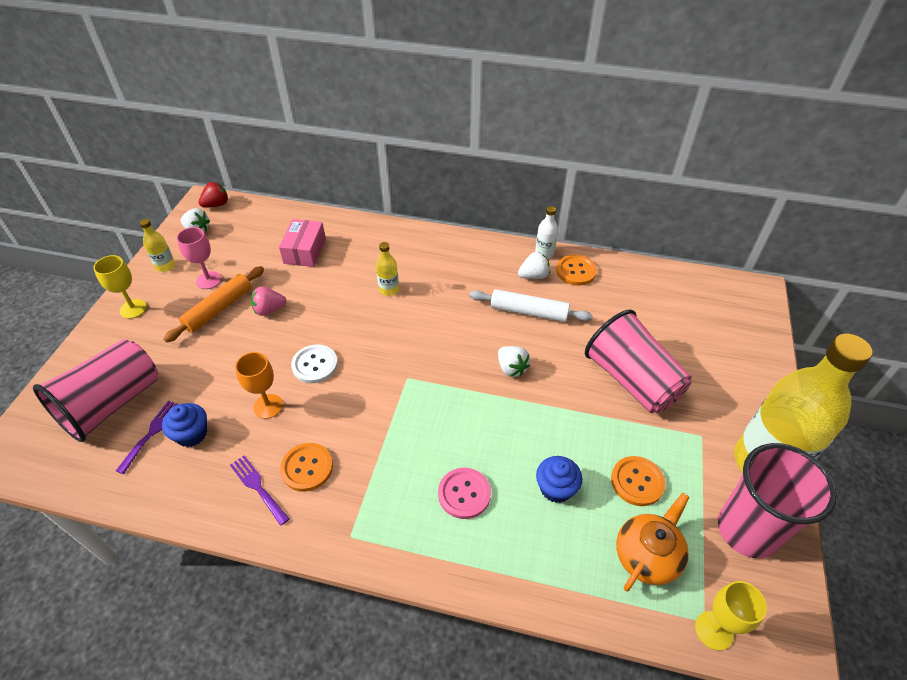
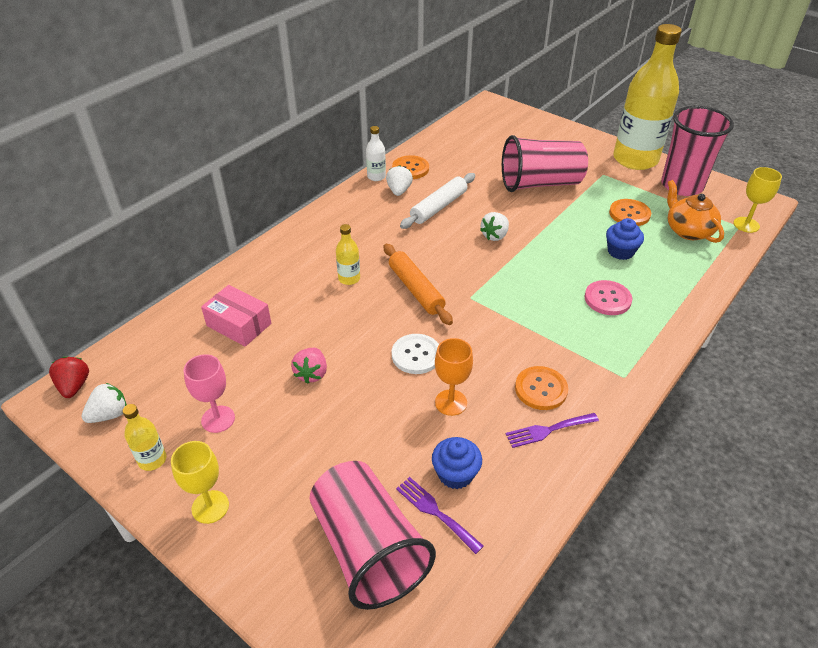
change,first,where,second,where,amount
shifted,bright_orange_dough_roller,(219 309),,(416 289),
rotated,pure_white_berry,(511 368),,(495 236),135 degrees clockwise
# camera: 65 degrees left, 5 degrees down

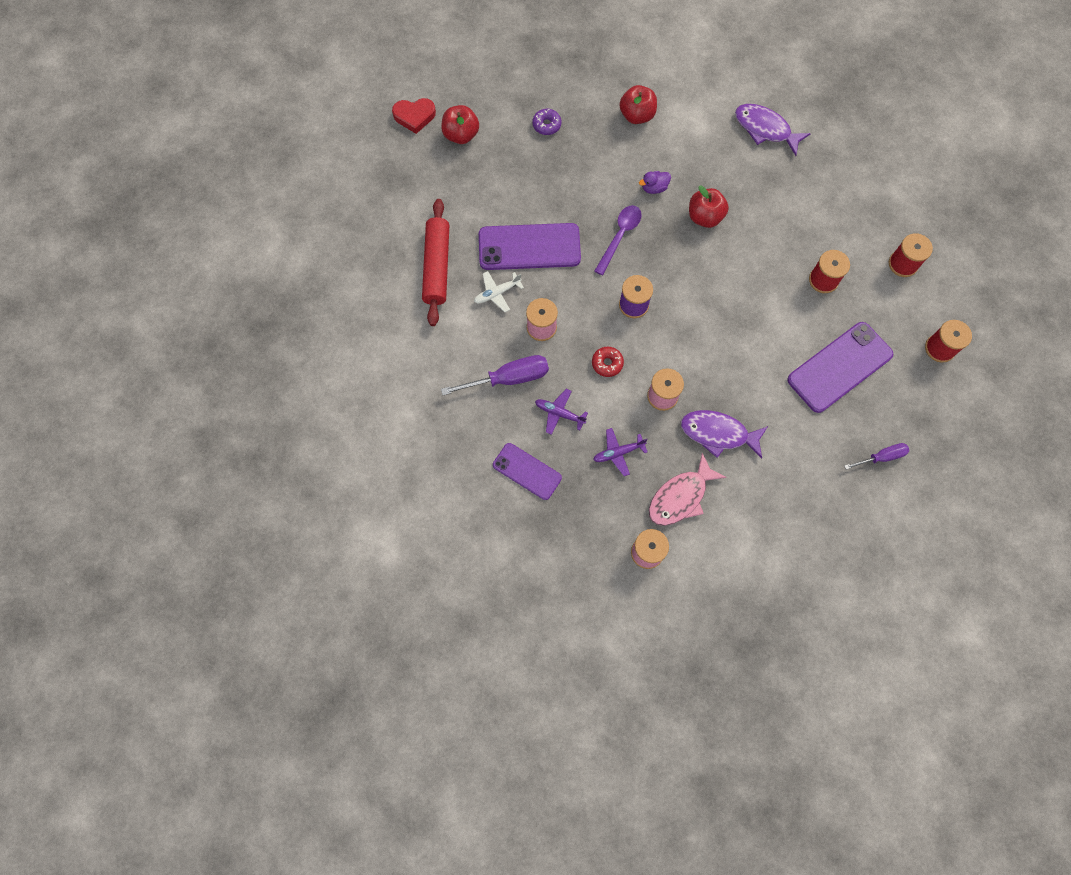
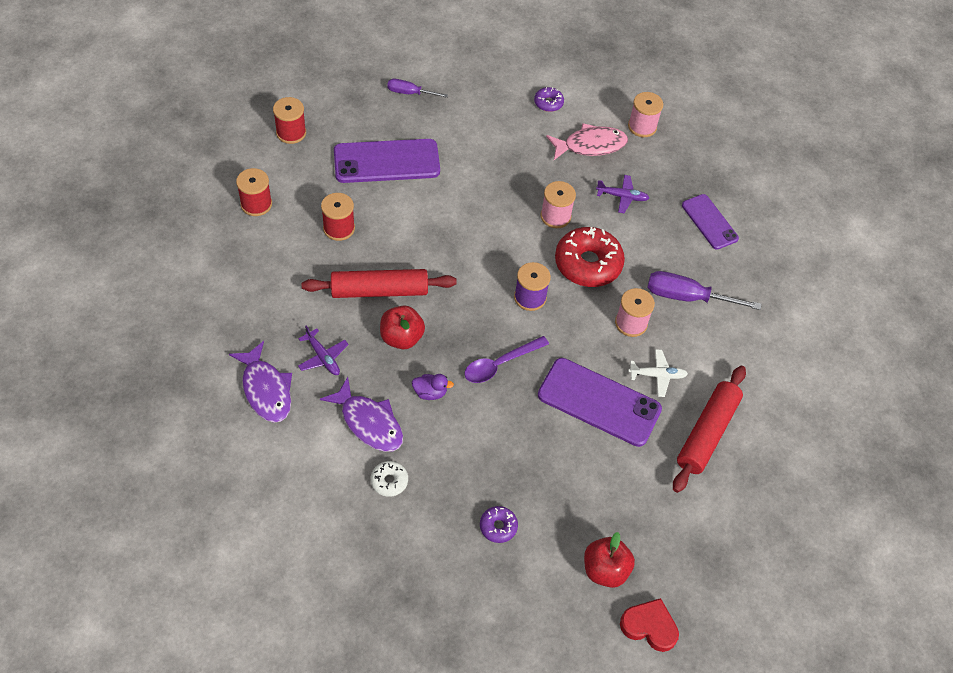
change,first,where,second,where,amount
shifted,royal_purple_toy_plane,(559 413),,(323 357),
new,,,scarlet_dough_roller,(379 290),
shifted,royal_purple_fish,(718 433),,(369 422),
swapped,scarlet_toy_apple,(637 115),pure_white_doughnut,(389 481),
new,,,royal_purple_doughnut,(548 103),
scaled,scarlet_doughnut,(607 363),,(588 264),x2.09
# camera: 155 degrees left, 15 degrees down

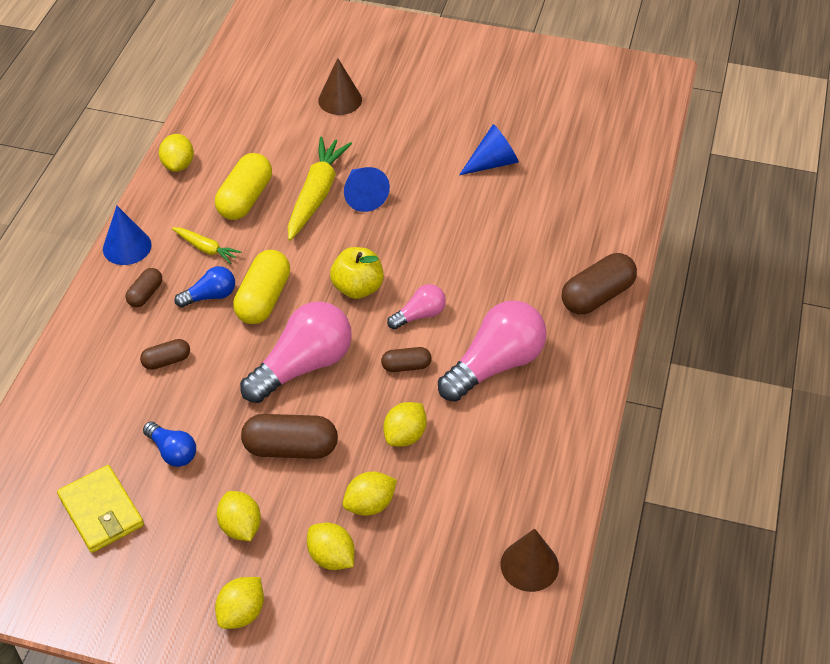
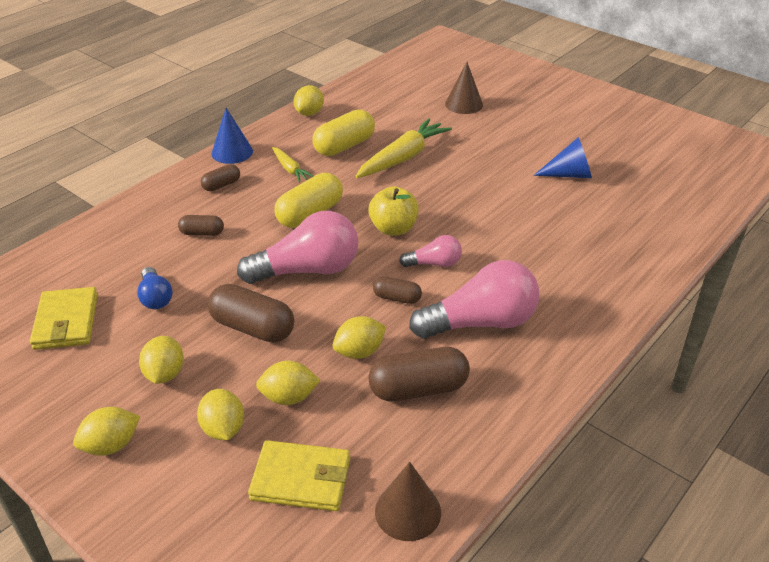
change,first,where,second,where,amount
new,,,yellow_card_wallet,(301 479),
shifted,dark_brown_pill_shape,(597 296),,(418 389),
gone,blue_light_bulb,(210 296),,,
gone,blue_cone,(363 195),,,
# camera: 25 degrees right, 10 degrees down

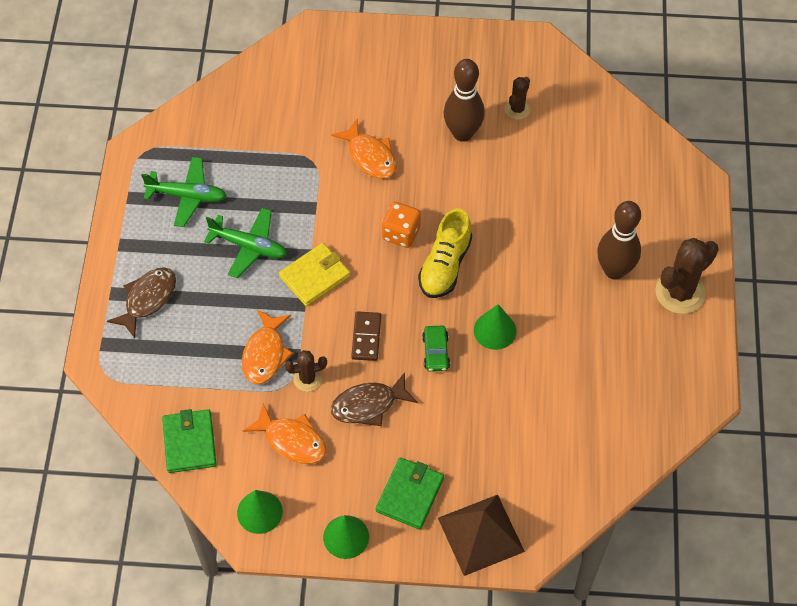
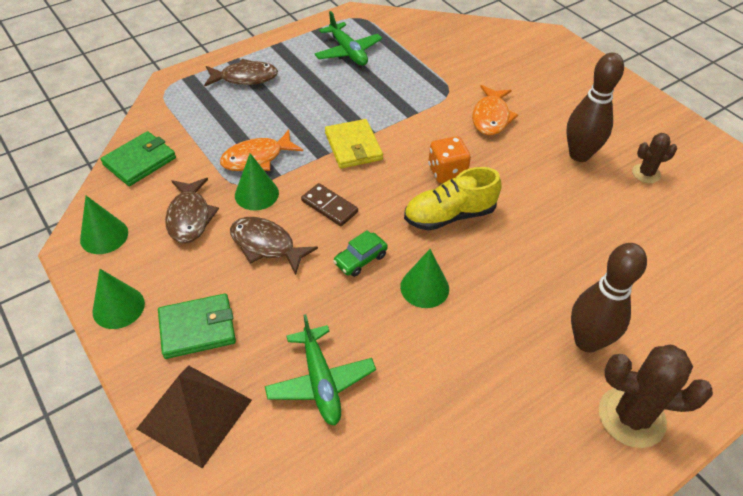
change,first,where,second,where,amount
repainted,bright_orange_fish,(292 440),dark_brown_fish,(190 217),
swapped,dark_brown_cactus,(307 379),green_cone,(256 194),
shifted,green_toy_plane,(249 246),,(320 381),
rotated,dark_brown_domino_tile,(366 337),,(329 206),75 degrees clockwise
rotated,yellow_card_wallet,(314 276),,(353 146),60 degrees clockwise
# camera: 50 degrees right, 10 degrees down

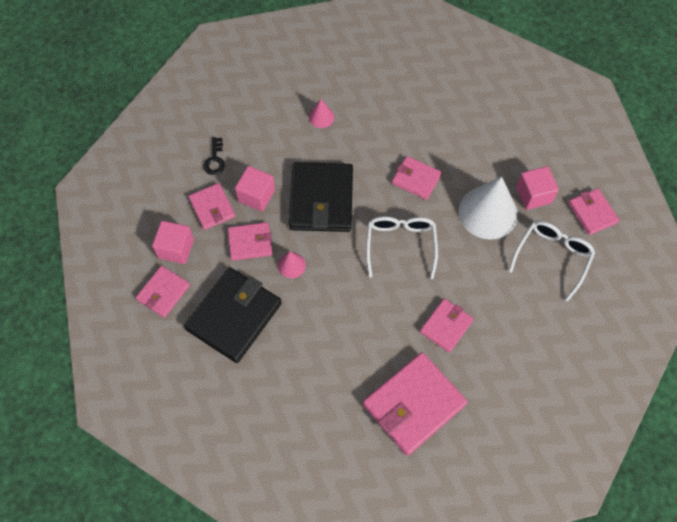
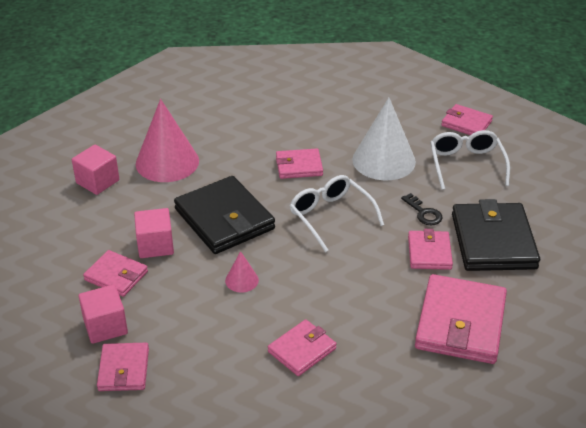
change,first,where,second,where,amount
shifted,pink_solid_cube,(533 195),,(97 182),
scaled,pink_cone,(321 117),,(167 162),x2.18
shifted,pink_card_wallet,(250 242),,(302 350),
shifted,black_door_key,(215 160),,(423 213),
shifted,black_card_wallet,(234 316),,(493 241),
# camera: 35 degrees left, 25 degrees down

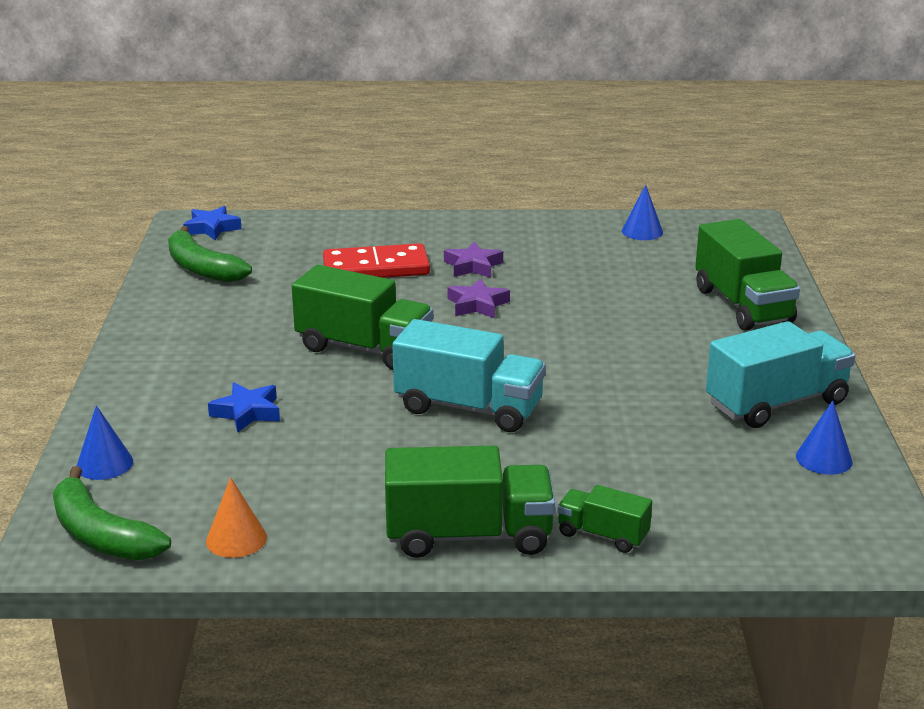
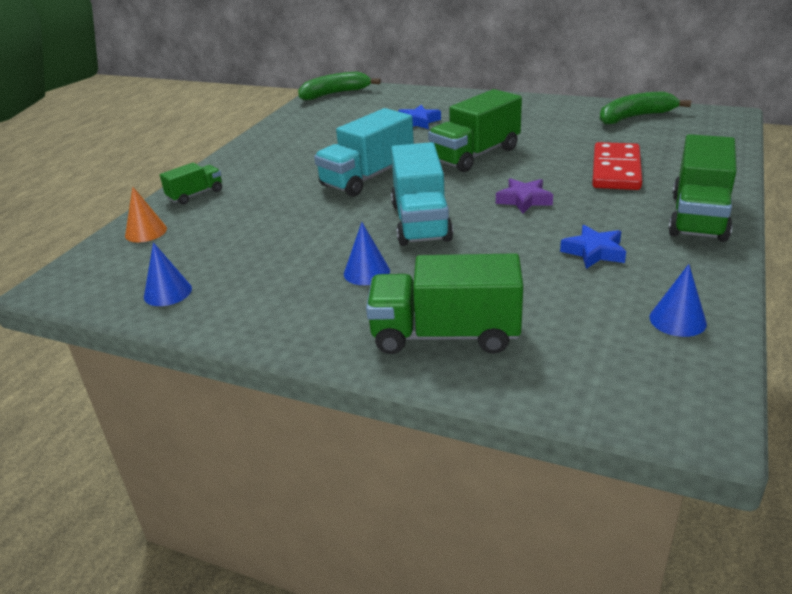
change,first,where,second,where,amount
shifted,bright_orange_cone,(236 539),,(146 232),
shifted,blue_cone,(104 464),,(366 272),
shifted,turquoise_truck,(776 403),,(420 222),
shifted,blue_star,(212 228),,(594 252),
shifted,green_truck,(468 536),,(698 217),
gone,royal_purple_star,(473 266),,,
# camera: 115 degrees right, 5 degrees up

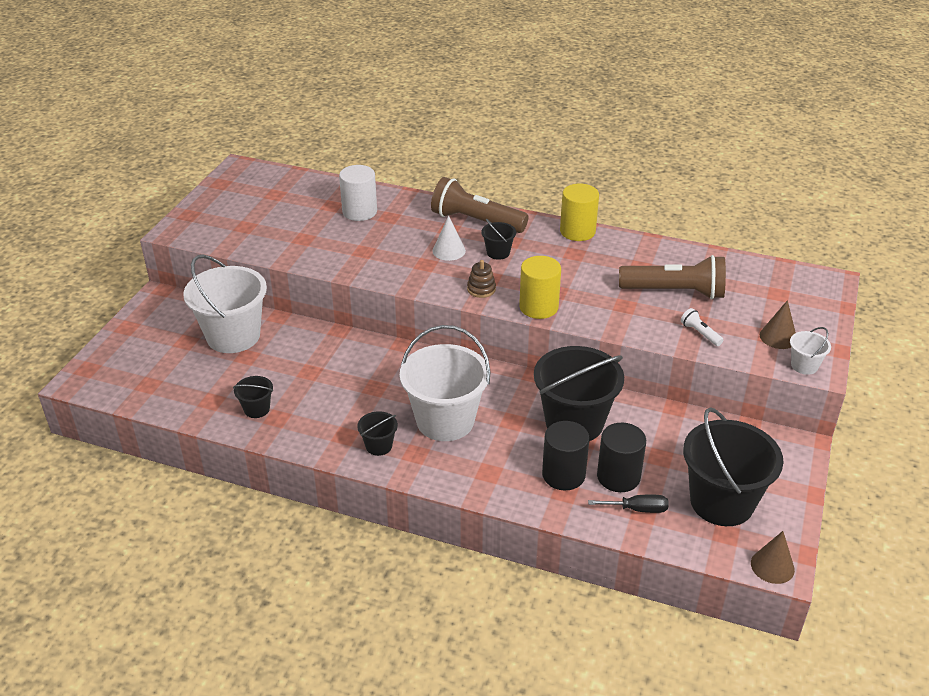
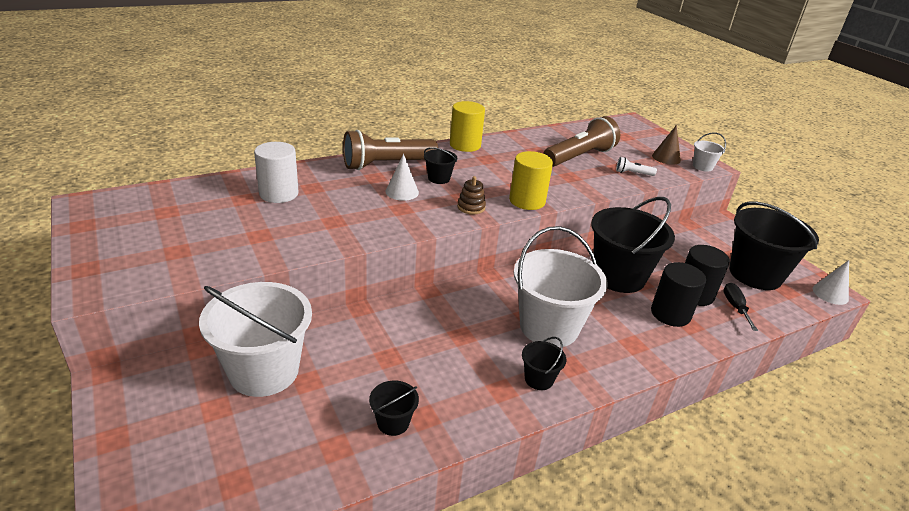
change,first,where,second,where,amount
rotated,black_screwdriver,(637 509),,(735 307),45 degrees counterclockwise
repainted,dark_brown_cone,(772 566),pure_white_cone,(830 294),
# camera: 50 degrees left, 5 degrees down

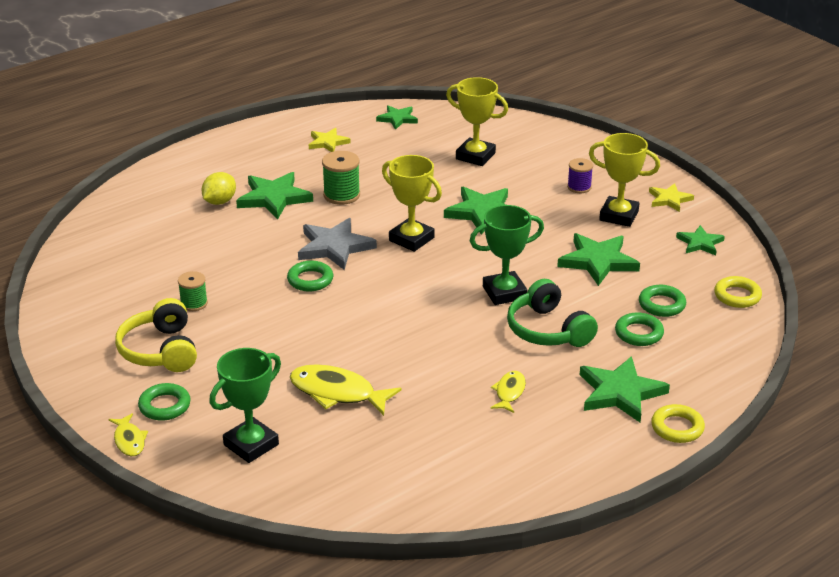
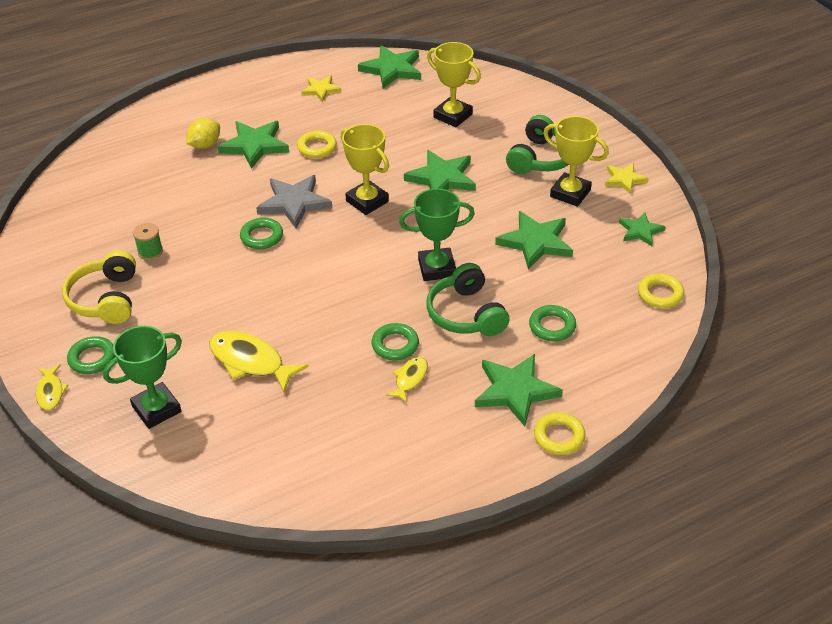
change,first,where,second,where,amount
swapped,green_bobbin,(341 195),yellow_hoop,(317 148),
scaled,green_star,(397 119),,(392 69),x1.67
shifted,green_hoop,(661 305),,(395 345),
swapped,royal_purple_bobbin,(579 187),green_headphones,(541 158),
# camera: 10 degrees right, 10 degrees up

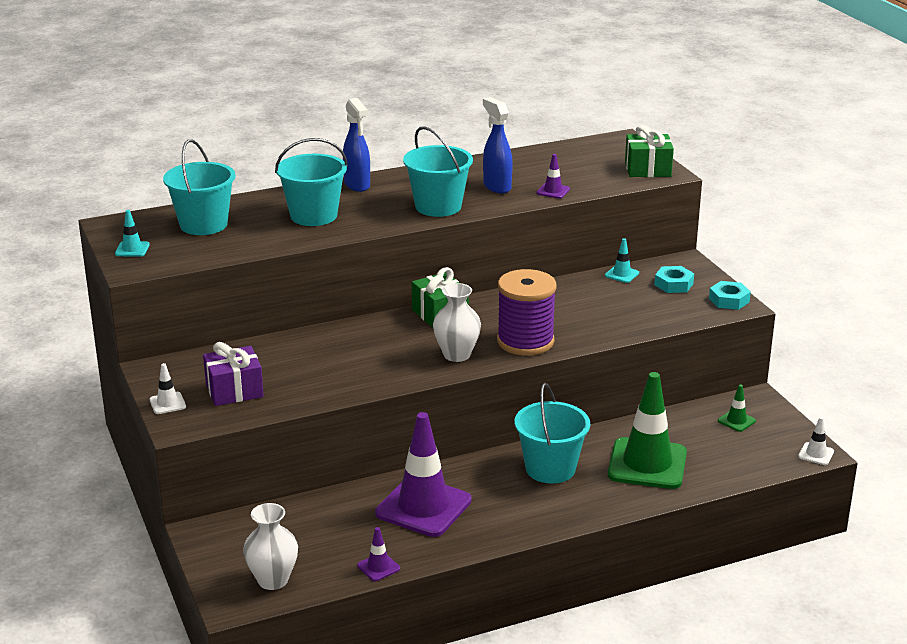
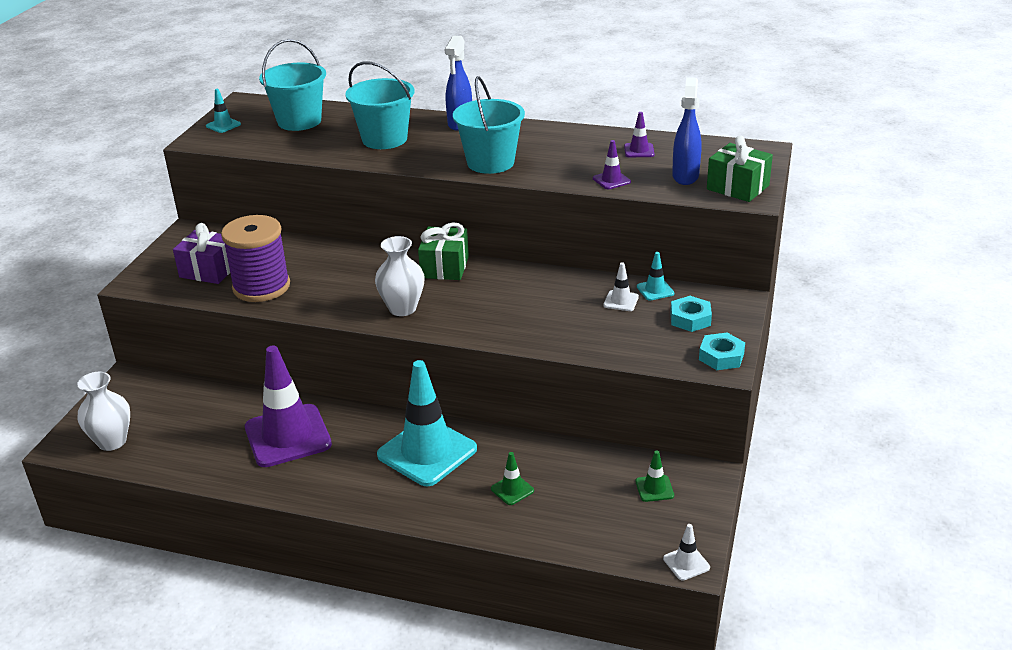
change,first,where,second,where,amount
shifted,royal_purple_bobbin,(525 341),,(261 287),
swapped,turquoise_pail,(550 468),turquoise_safety_cone,(427 452),
scaled,green_safety_cone,(647 464),,(512 490),x0.42
shifted,pure_white_safety_cone,(167 403),,(621 301),
shifted,royal_purple_safety_cone,(378 567),,(639 150),
shifted,blue_spray_cleaner,(496 186),,(685 176),
# camera: 40 degrees right, 5 degrees up

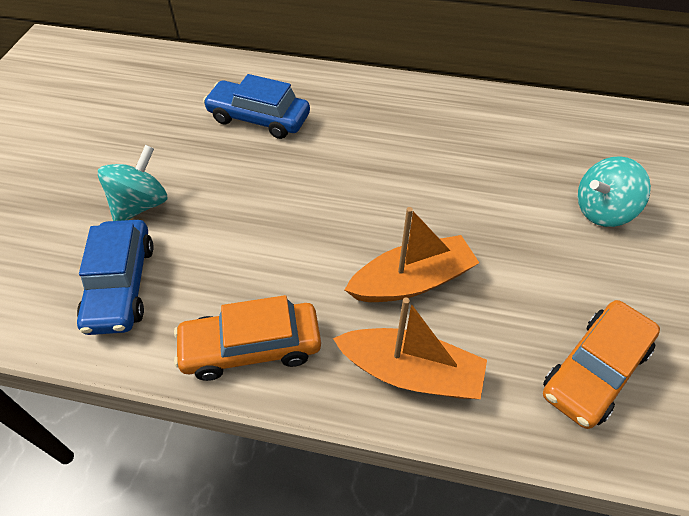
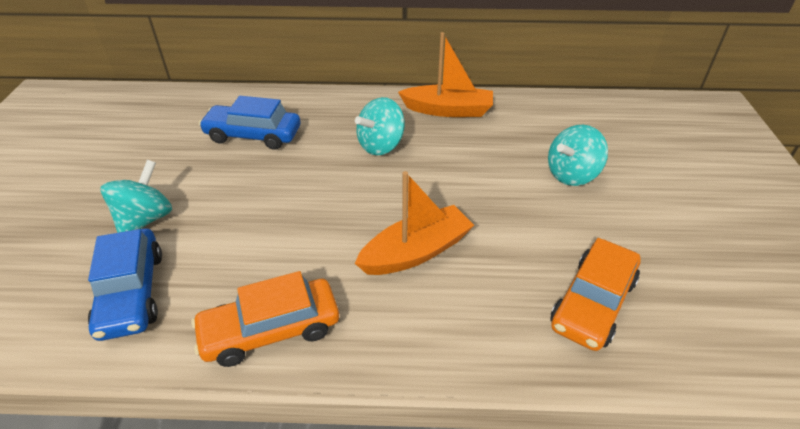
change,first,where,second,where,amount
new,,,turquoise_whirligig,(381 145),
shifted,bright_orange_toy_boat,(410 372),,(448 110),
# camera: 10 degrees left, 10 degrees down

